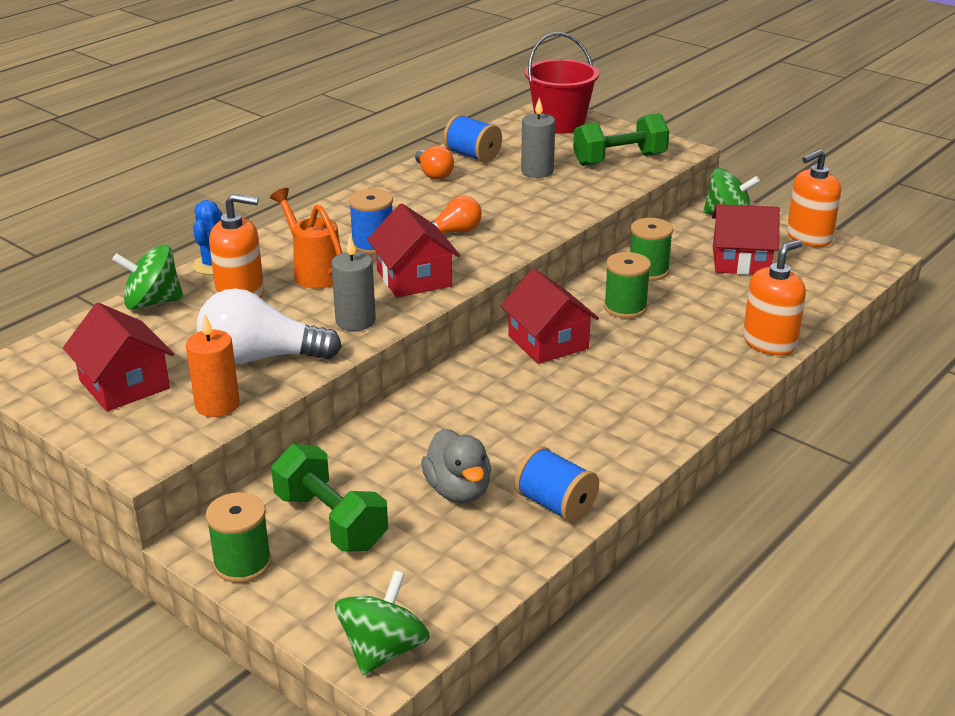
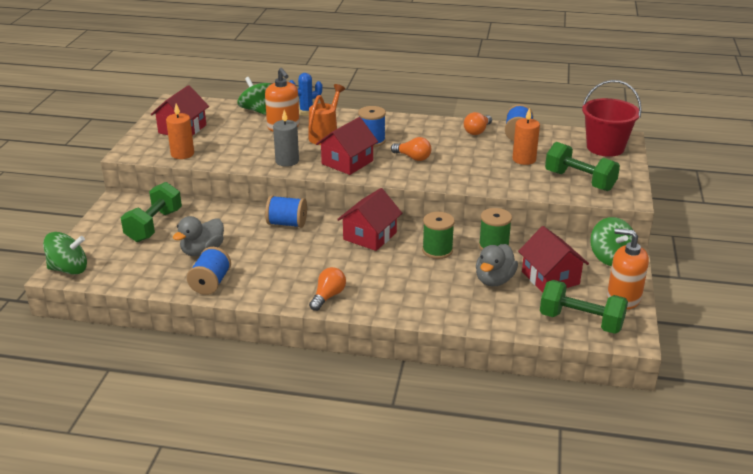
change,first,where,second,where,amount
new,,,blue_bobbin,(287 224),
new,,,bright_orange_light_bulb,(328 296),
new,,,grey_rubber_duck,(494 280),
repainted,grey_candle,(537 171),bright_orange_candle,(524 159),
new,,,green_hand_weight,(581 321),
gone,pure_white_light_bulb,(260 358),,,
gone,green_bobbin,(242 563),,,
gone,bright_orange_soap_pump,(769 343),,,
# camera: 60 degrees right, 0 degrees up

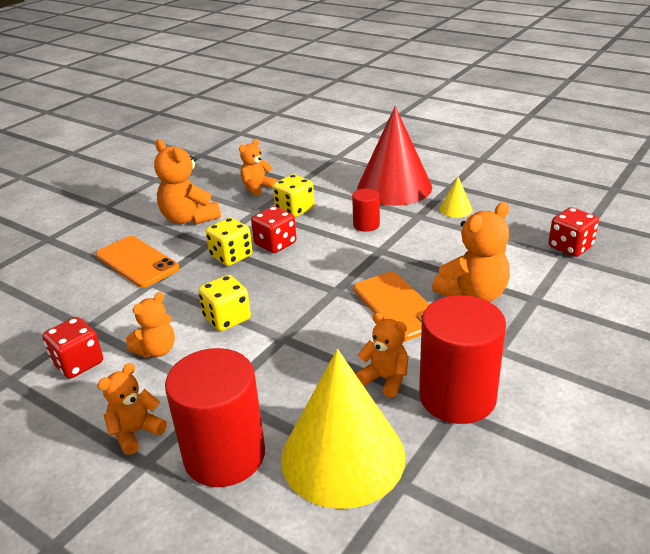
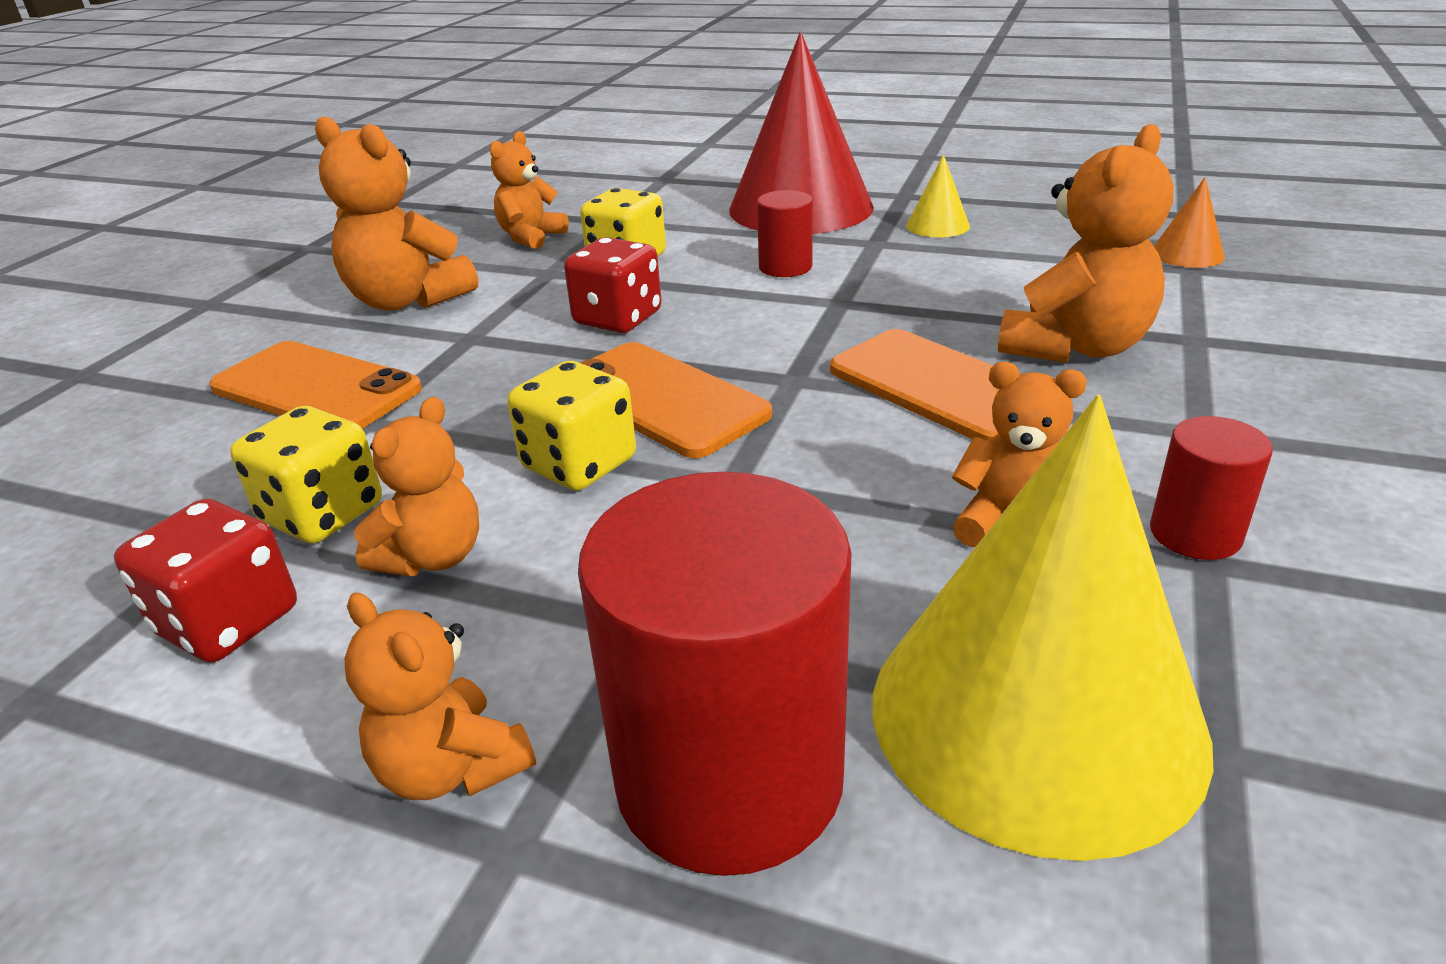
change,first,where,second,where,amount
shifted,yellow_die,(231 256),,(322 514),
rotated,bright_orange_teddy_bear,(136 432),,(452 768),75 degrees counterclockwise
new,,,bright_orange_smartphone,(662 399),
scaled,scarlet_cylinder_shape,(457 397),,(1195 534),x0.49
swapped,scarlet_die,(570 247),bright_orange_cone,(1187 254),
# camera: 15 degrees left, 0 degrees up

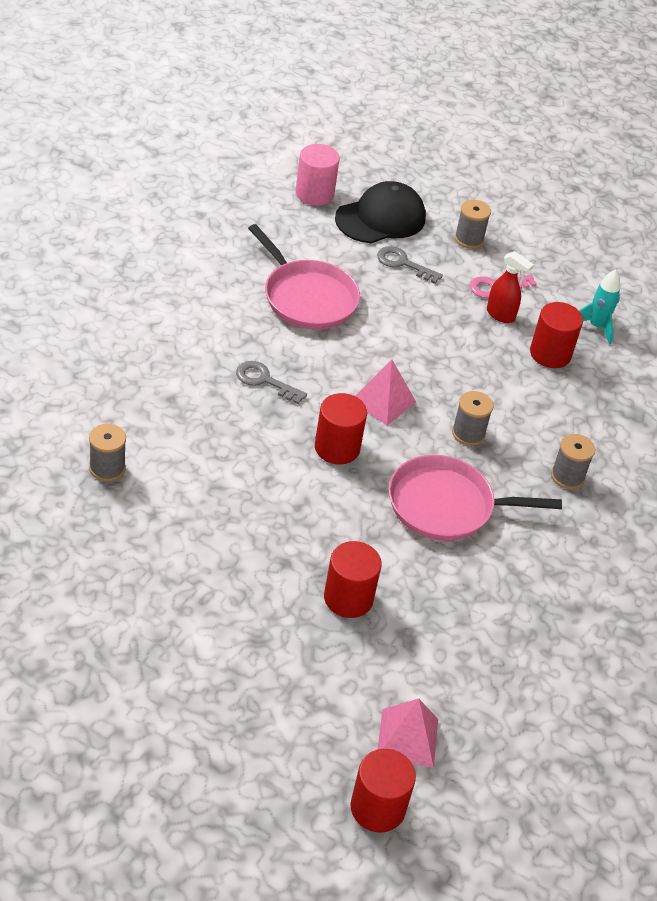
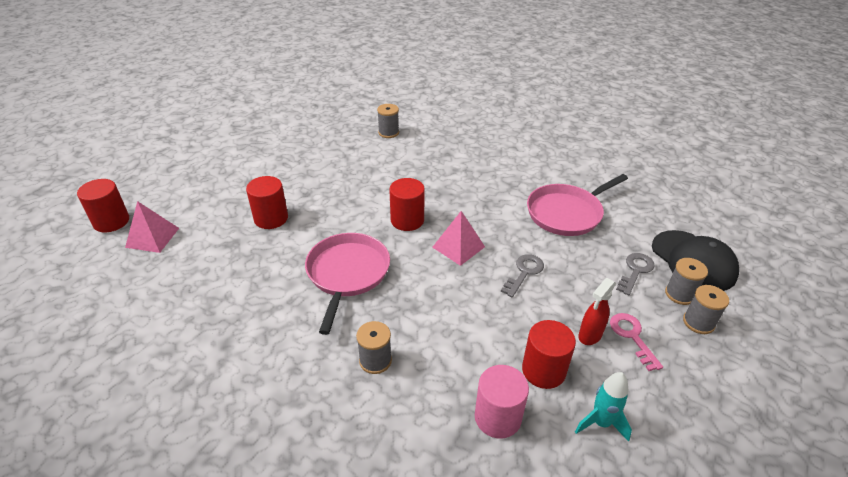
change,first,where,second,where,amount
shifted,pink_cylinder_shape,(314 194),,(497 417),
shifted,grey_door_key,(264 381),,(524 272),
shifted,grey_bobbin,(468 433),,(679 294),
# camera: 100 degrees right, 5 degrees down

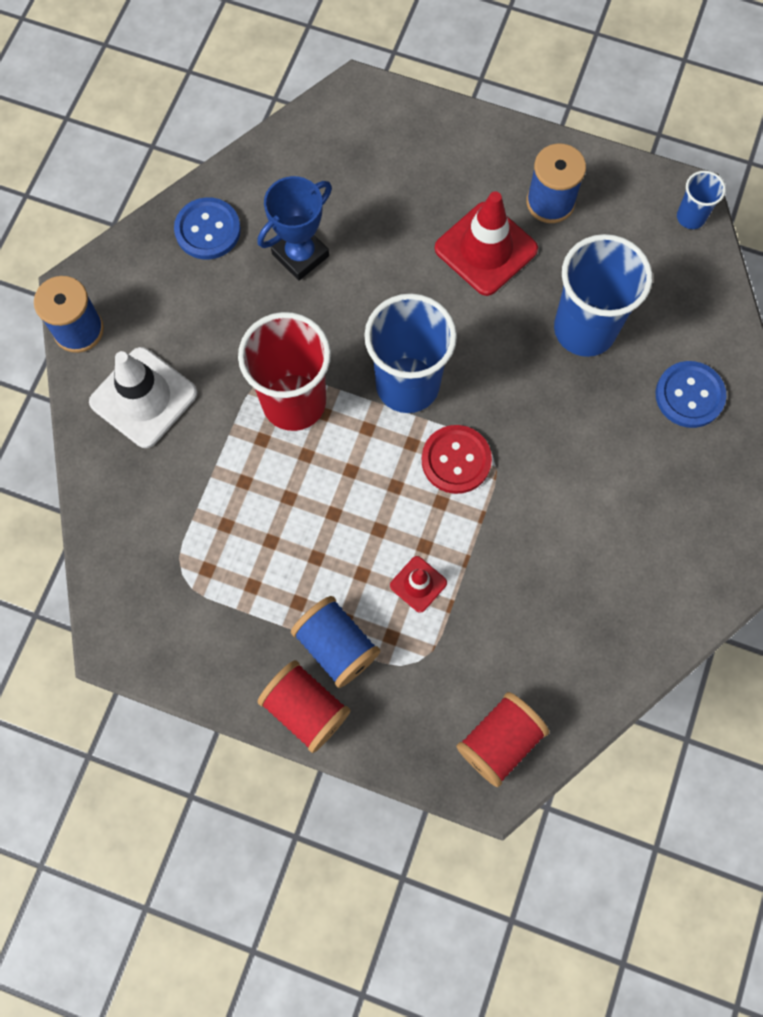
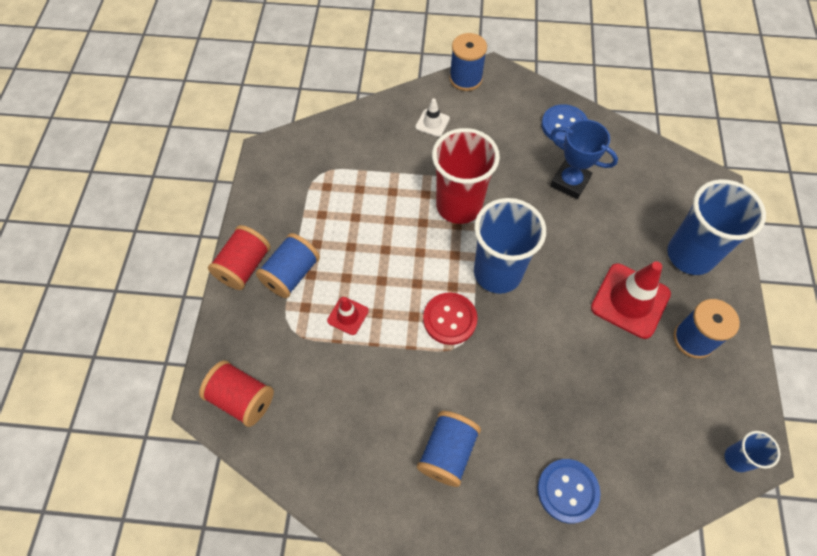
change,first,where,second,where,amount
scaled,pure_white_safety_cone,(143 398),,(432 123),x0.51
new,,,blue_bobbin,(447 452),
shifted,blue_beaker,(584 329),,(690 255),
# camera: 75 degrees right, 10 degrees down

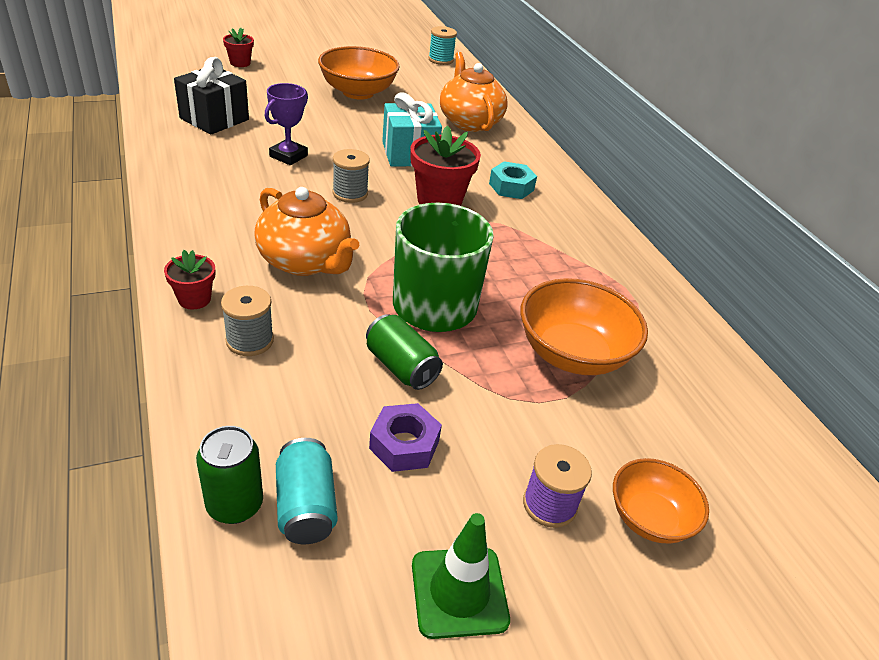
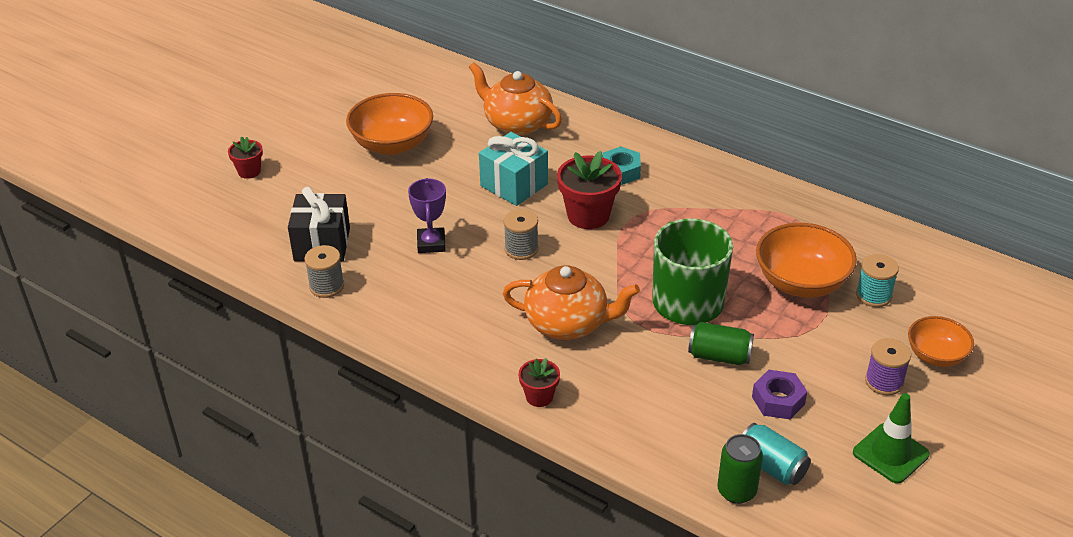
change,first,where,second,where,amount
shifted,grey_bobbin,(250 340),,(326 286),
shifted,turquoise_bobbin,(441 60),,(873 295),
# camera: 30 degrees left, 0 degrees up

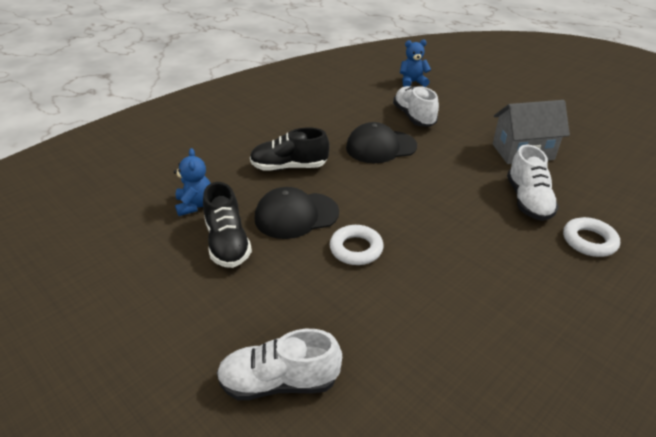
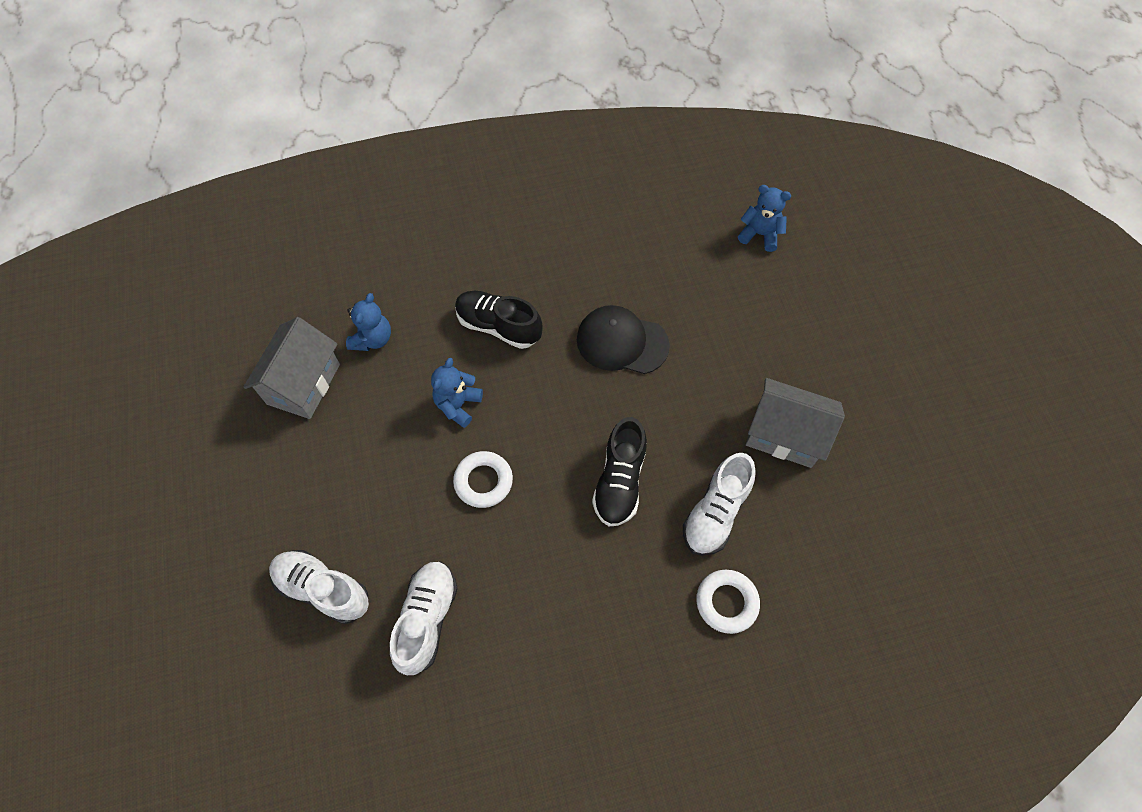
change,first,where,second,where,amount
new,,,grey_cottage,(303 384),
shifted,pure_white_lace-up_shoe,(414 117),,(427 619),
swapped,black_baseball_cap,(296 215),blue_teddy_bear,(458 405),
shifted,black_lace-up_shoe,(227 243),,(619 481),
# camera: 30 degrees right, 25 degrees up

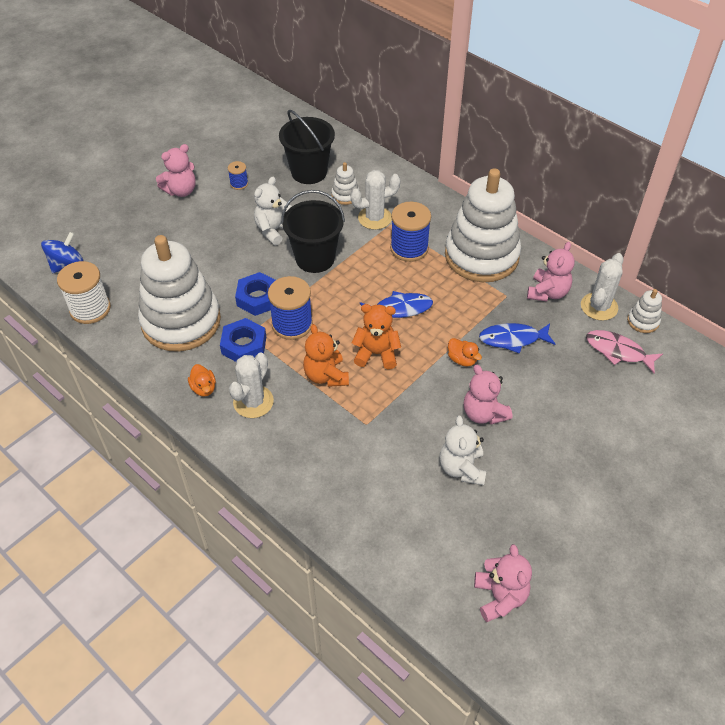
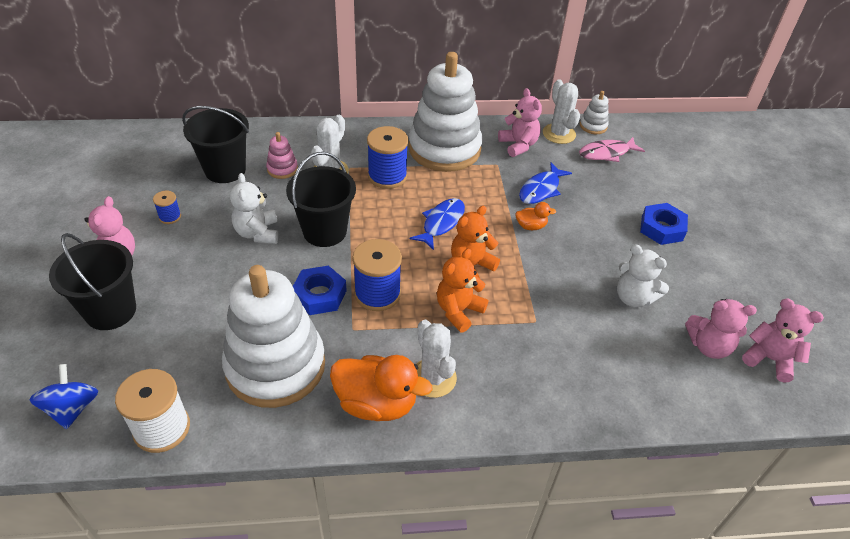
change,first,where,second,where,amount
new,,,black_pail,(110 311),
repainted,pure_white_ring_stacker,(345 195),pink_ring_stacker,(282 169),
scaled,bright_orange_rubber_duck,(204 388),,(376 403),x2.04
rotated,bright_orange_teddy_bear,(326 375),,(458 311),105 degrees clockwise
shifted,blue_nut,(244 345),,(662 228),
shifted,pink_teddy_bear,(483 413),,(708 346),
# camera: 50 degrees left, 5 degrees down

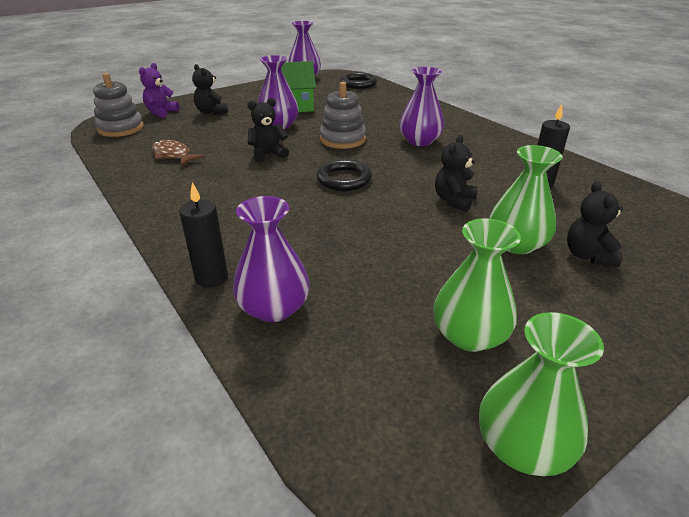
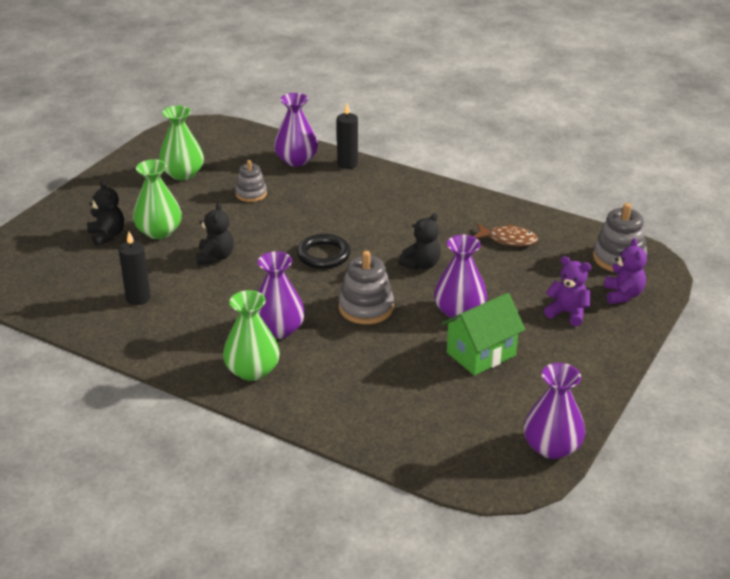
change,first,where,second,where,amount
shifted,green_flower_vase,(522 446),,(252 370),
new,,,grey_ring_stacker,(251 194),
repainted,black_teddy_bear,(211 112),royal_purple_teddy_bear,(567 313),
gone,black_hoop,(358 84),,,
# camera: 155 degrees right, 0 degrees up

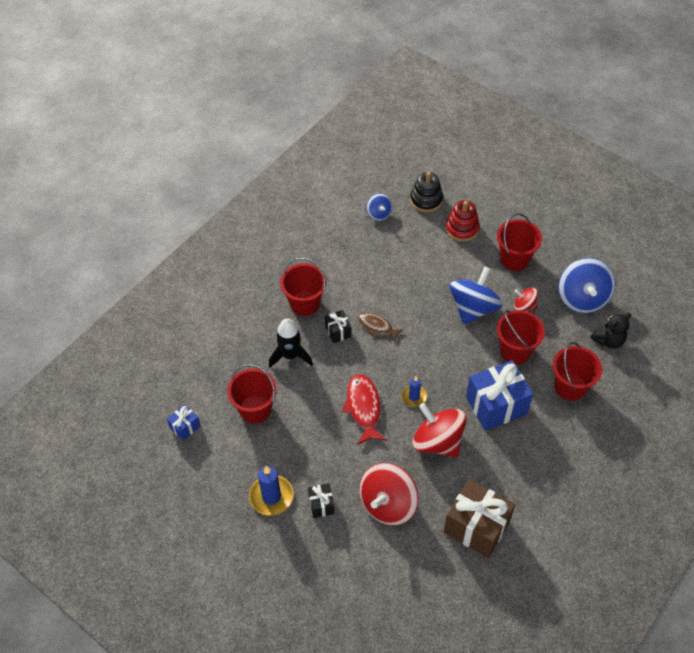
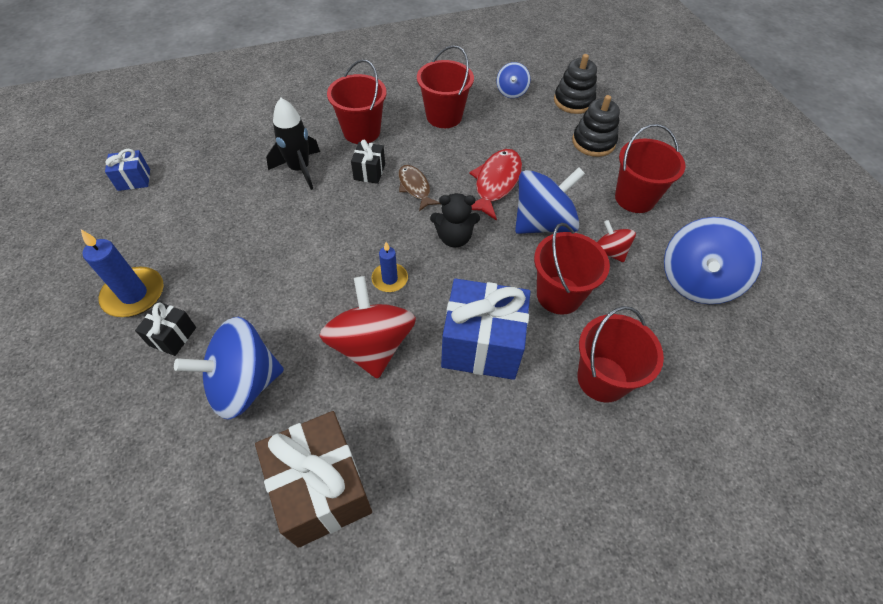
change,first,where,second,where,amount
repainted,scarlet_whirligig,(388 504),blue_whirligig,(244 384),
shifted,scarlet_pail,(255 409),,(444 116),
shifted,black_teddy_bear,(608 340),,(454 238),
shifted,scarlet_fish,(363 408),,(496 183),
repainted,scarlet_ring_stacker,(462 228),black_ring_stacker,(593 142),
# camera: 30 degrees right, 0 degrees up

